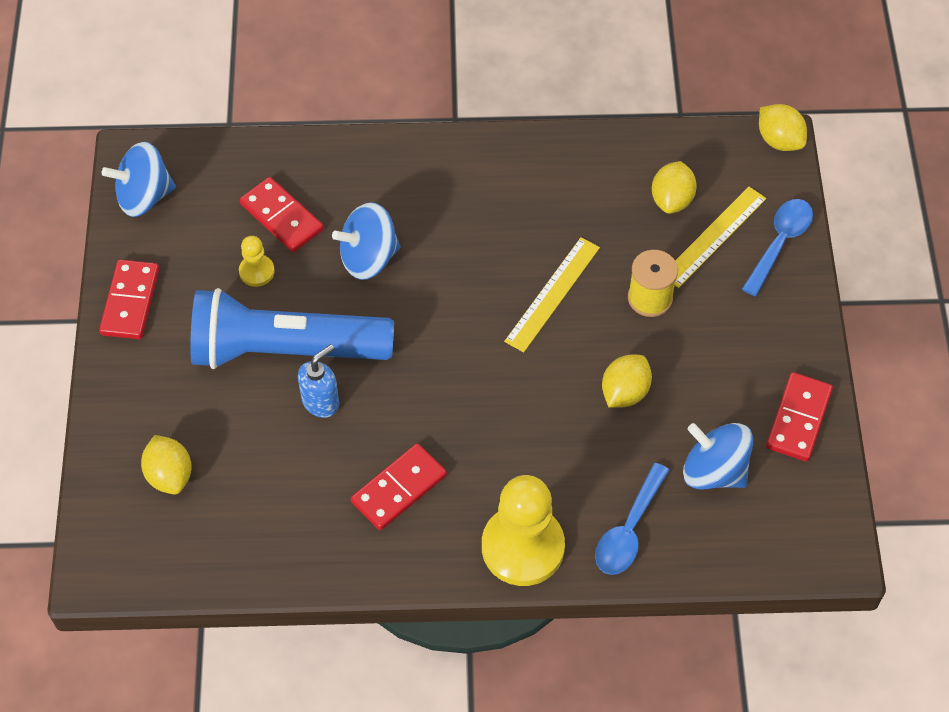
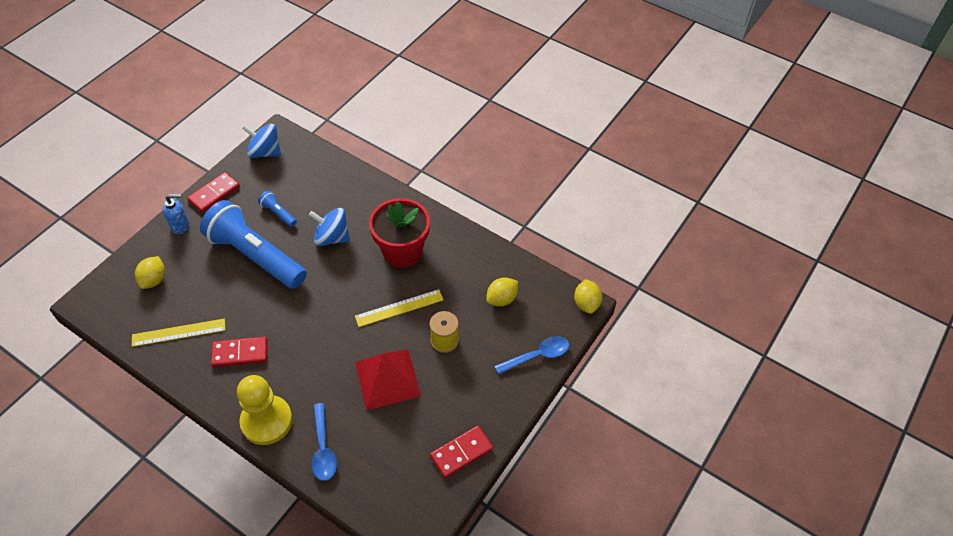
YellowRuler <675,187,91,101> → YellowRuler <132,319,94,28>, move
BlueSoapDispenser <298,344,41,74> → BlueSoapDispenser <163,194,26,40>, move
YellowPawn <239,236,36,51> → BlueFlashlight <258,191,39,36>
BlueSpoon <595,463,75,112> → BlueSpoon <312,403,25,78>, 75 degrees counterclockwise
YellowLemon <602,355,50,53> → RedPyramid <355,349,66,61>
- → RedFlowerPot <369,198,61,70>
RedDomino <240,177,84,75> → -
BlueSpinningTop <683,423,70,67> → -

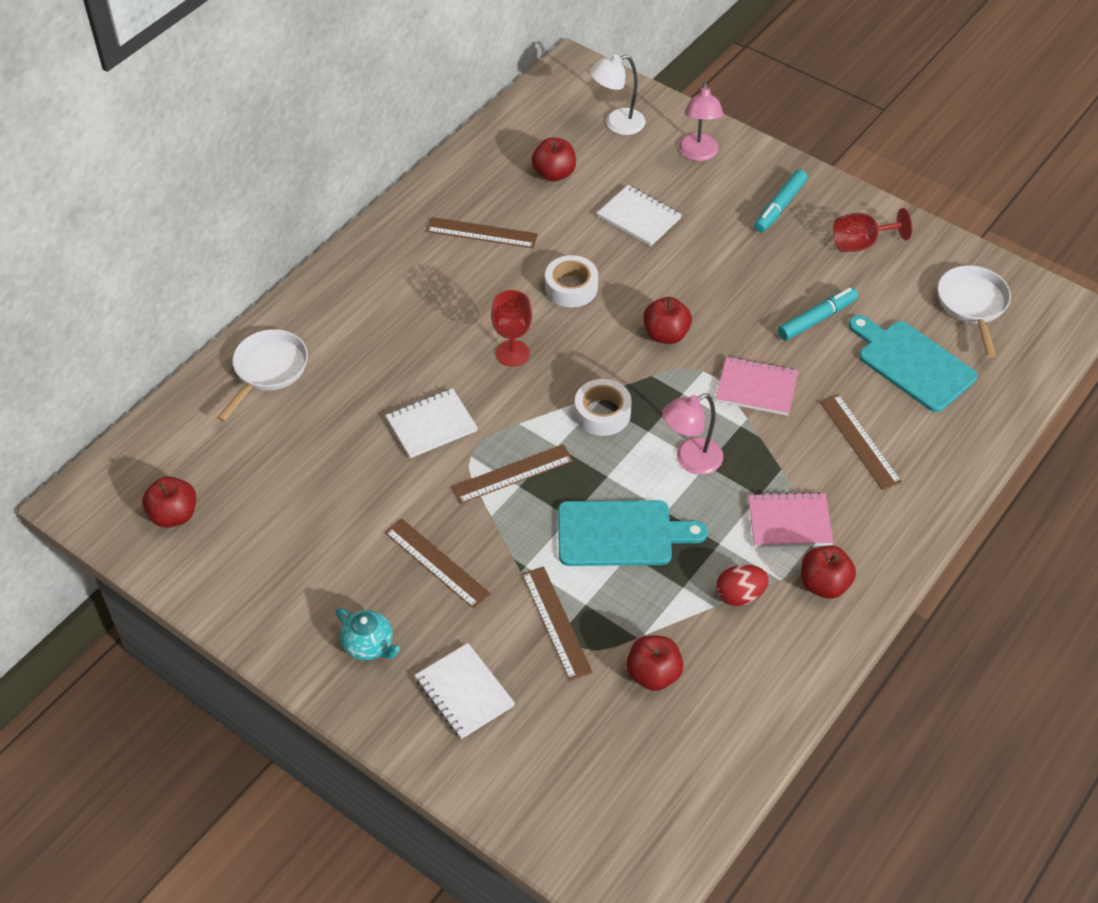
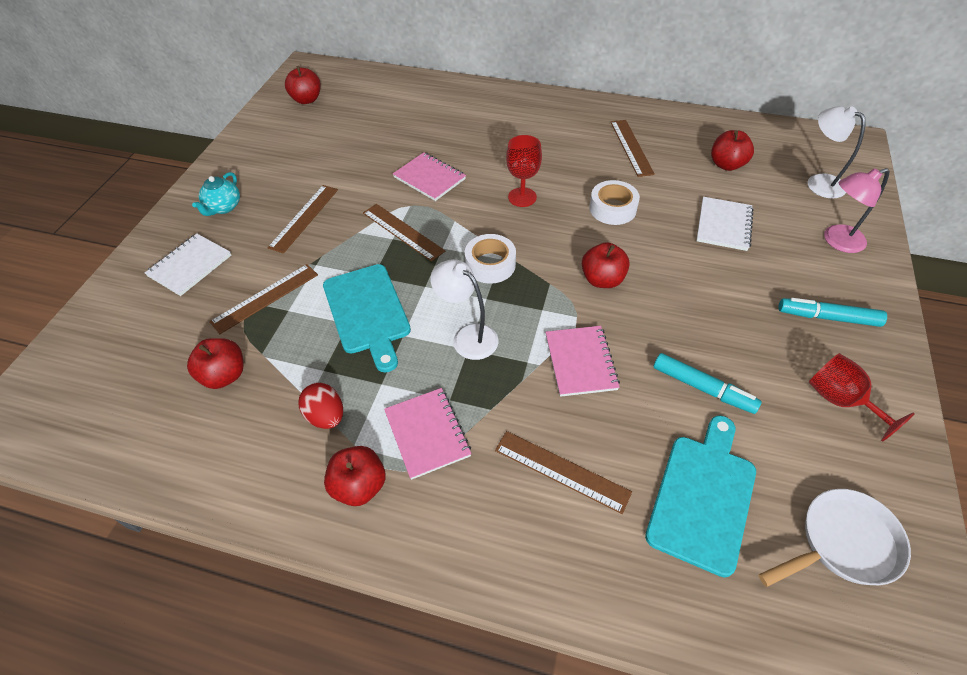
WhiteNotebook <385,388,93,70> → PinkNotebook <393,152,73,49>
PinkLamp <662,393,61,82> → WhiteLamp <431,259,68,101>
BrownRuler <820,394,82,96> → BrownRuler <495,431,137,83>, 75 degrees clockwise
WhitePan <217,329,91,93> → -

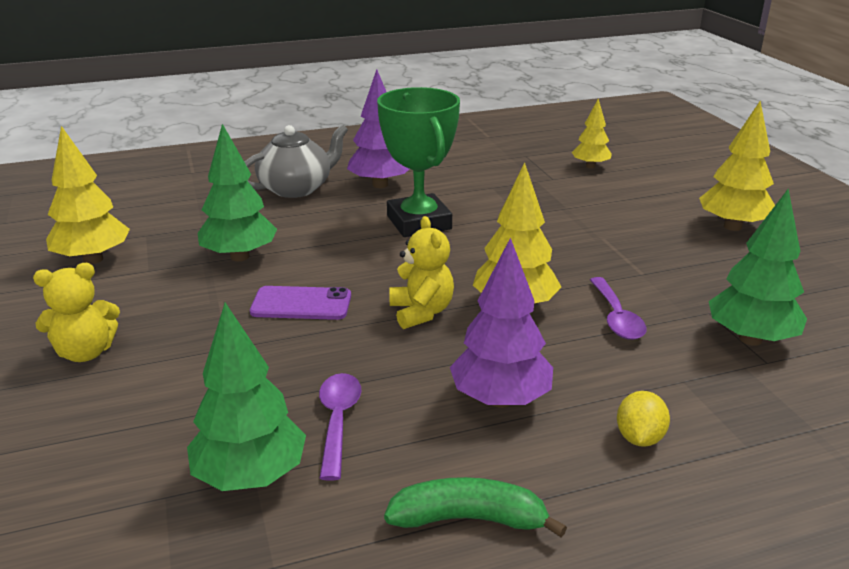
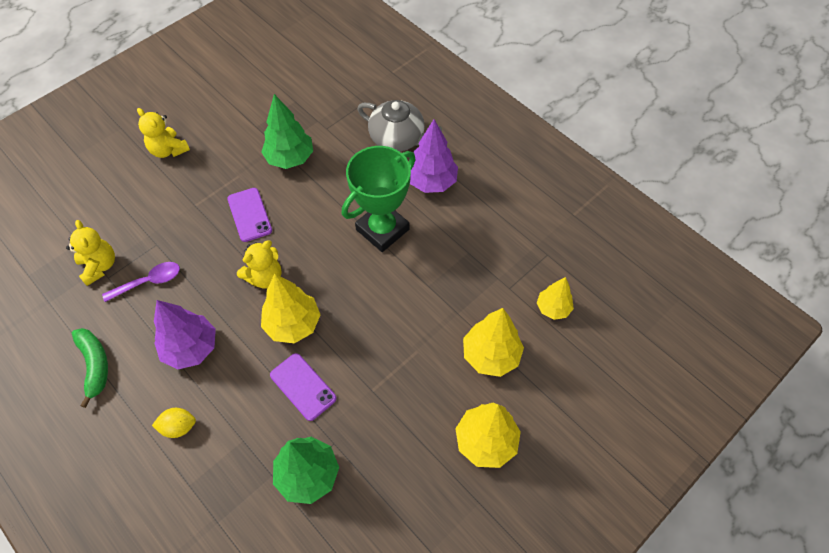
GreenTree <187,302,119,189> → YellowTeddyBear <66,220,49,66>
PurpleSpoon <590,277,56,63> → PurplePhone <270,353,67,68>
YellowTree <46,126,84,138> → YellowTree <463,308,61,69>, move

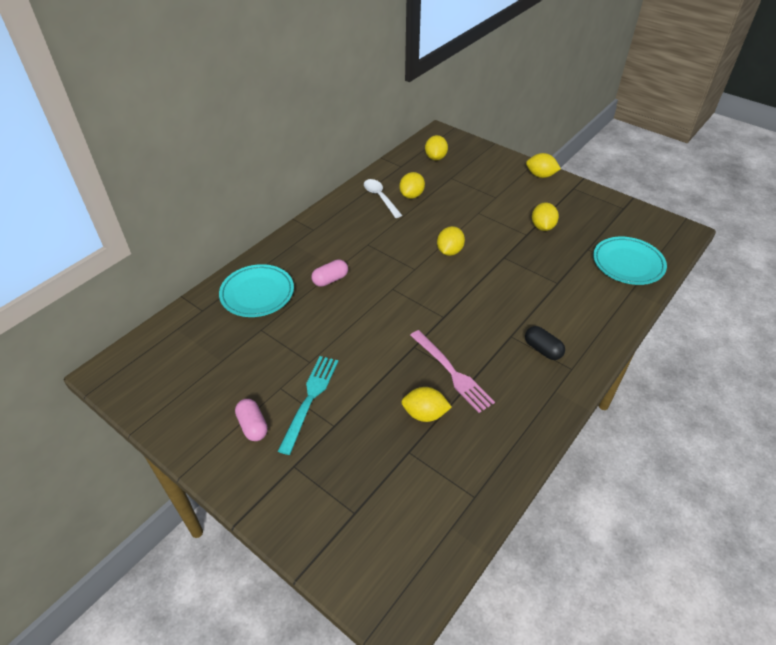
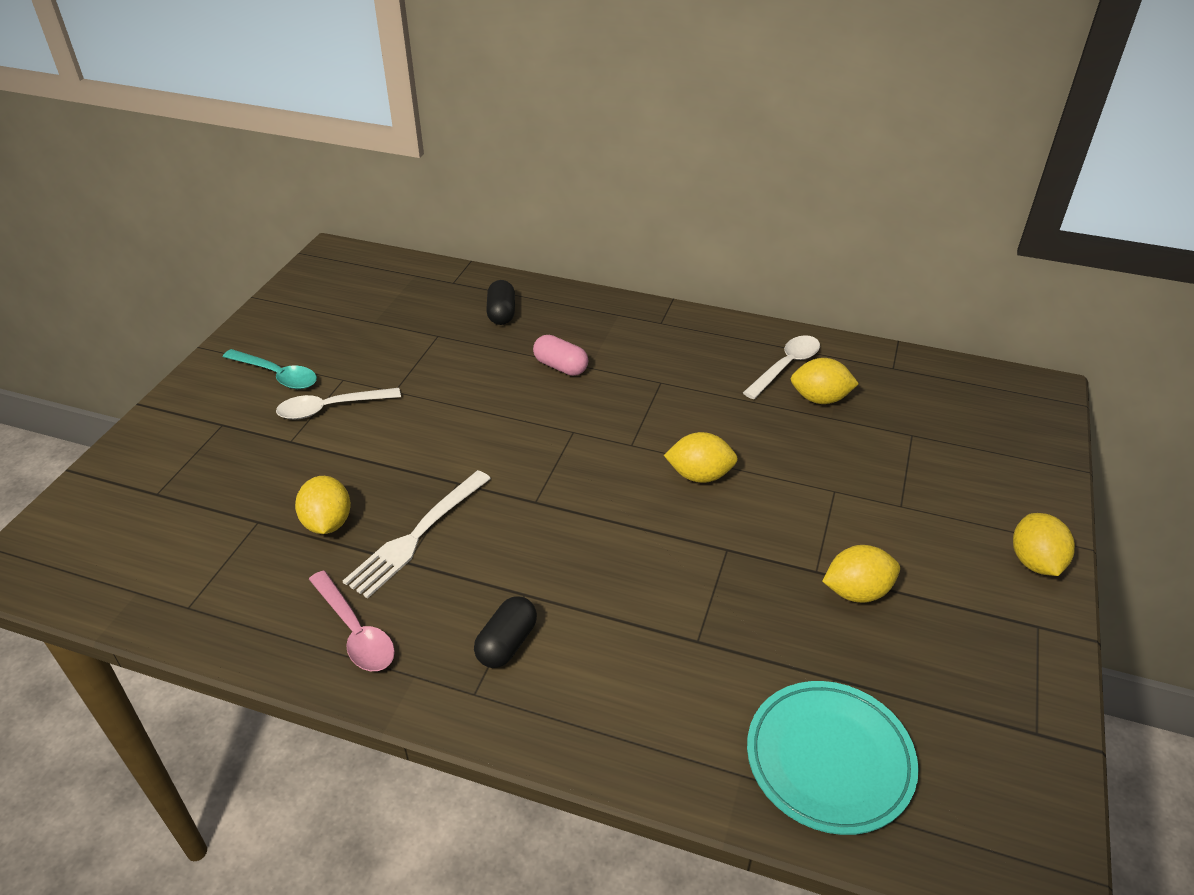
PinkCapsule <235,399,33,42> → TurquoiseSpoon <223,349,94,40>
TurquoiseFork <278,356,60,99> → WhiteSpoon <276,388,125,31>
- → PinkSpoon <309,570,86,101>
PinkFork <410,330,85,83> → WhiteFork <343,470,148,128>
TurquoisePlate <219,264,75,53> → BlackCapsule <486,280,29,45>
YellowLemon <425,135,23,26> → -

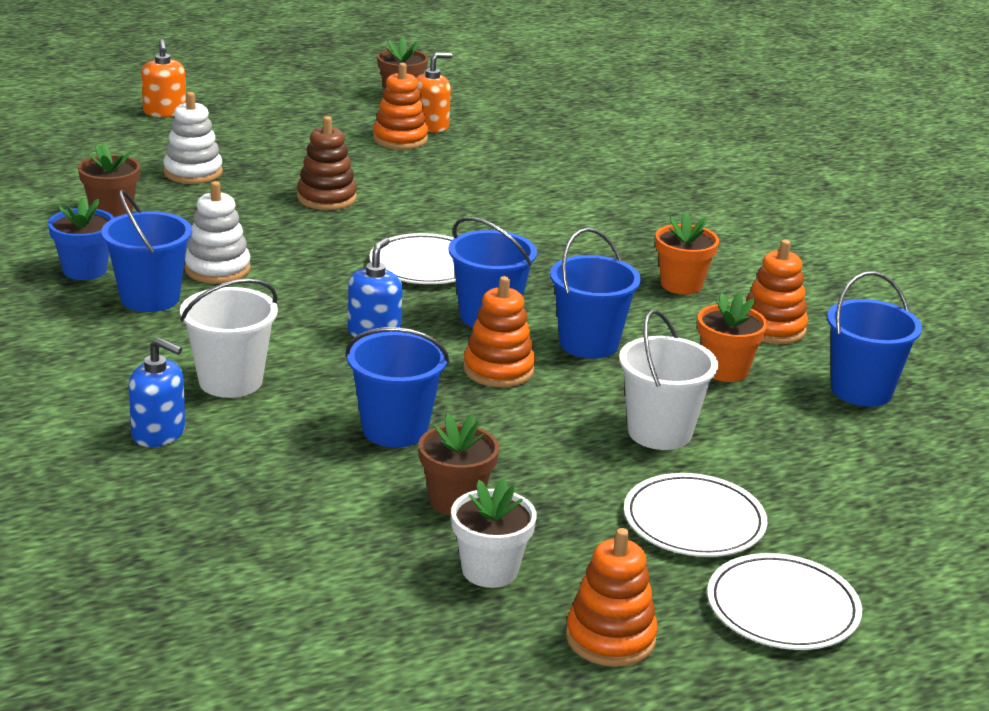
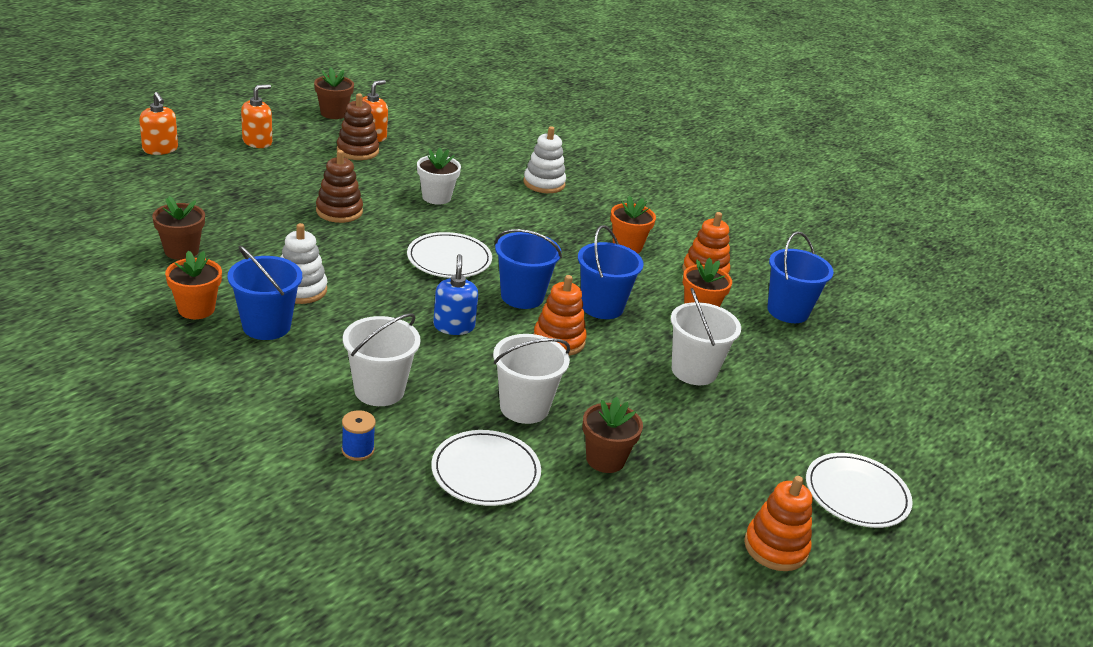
BlueFlowerPot <48,197,66,83> → OrangeFlowerPot <165,251,57,68>
- → OrangeSoapDispenser <241,84,31,64>
OrangeStackingToy <373,63,55,86> → BrownStackingToy <337,93,42,67>
BlueSoapDispenser <128,337,57,110> → BlueSpool <341,410,35,51>
WhiteFlowerPot <451,478,86,110> → WhiteFlowerPot <417,148,44,57>, move
WhitePlate <624,473,143,84> → WhitePlate <431,430,110,76>, move
BlueBucket <345,327,105,120> → WhiteBucket <493,334,77,90>
WhiteStackingToy <163,92,59,92> → WhiteStackingToy <523,126,43,67>, move

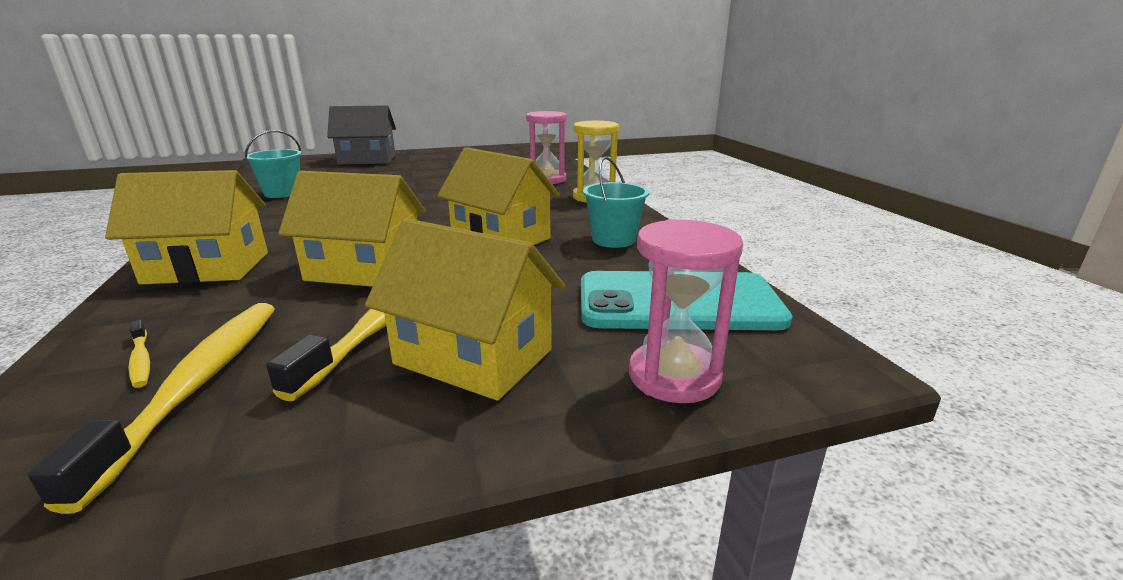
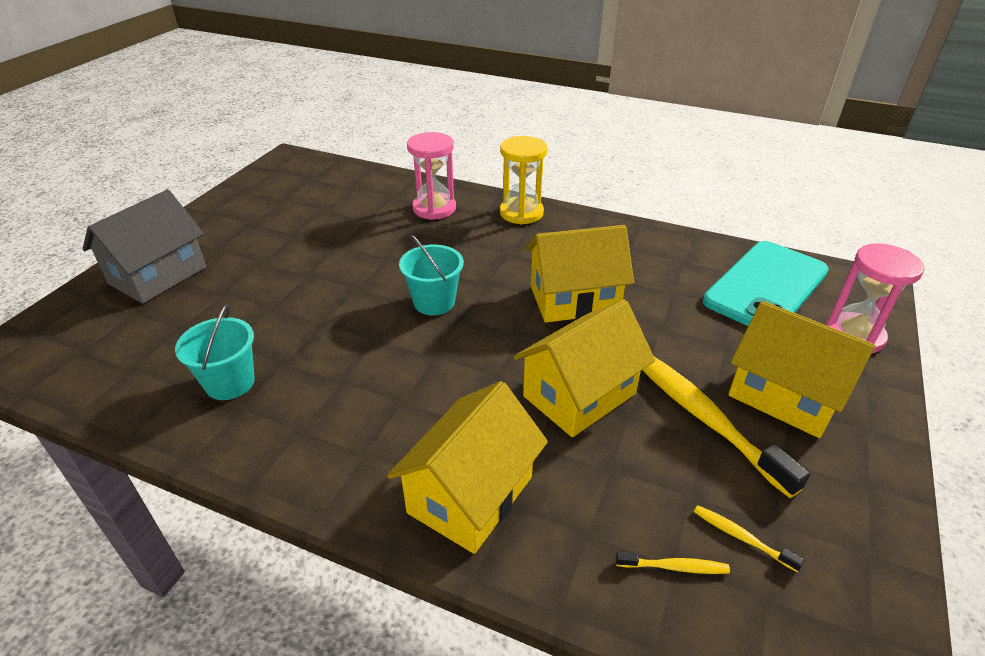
TurquoiseBucket <583,157,66,91> → TurquoiseBucket <399,235,65,80>, move
YellowToothbrush <28,303,247,211> → YellowToothbrush <694,505,110,67>, x0.43
YellowHouse <365,219,200,182> → YellowHouse <728,301,147,137>, 60 degrees clockwise

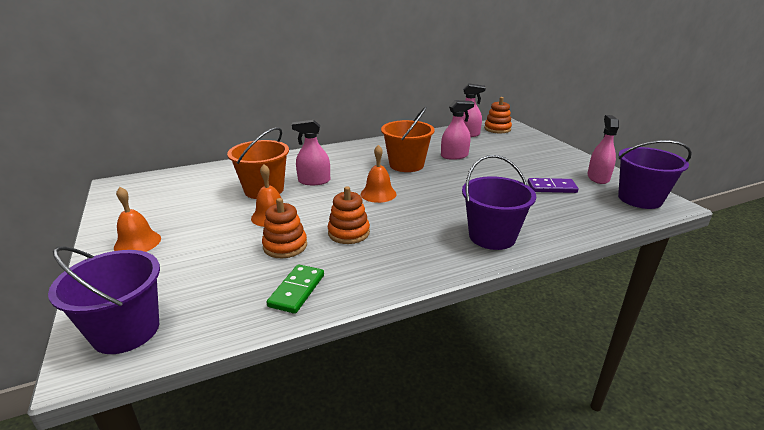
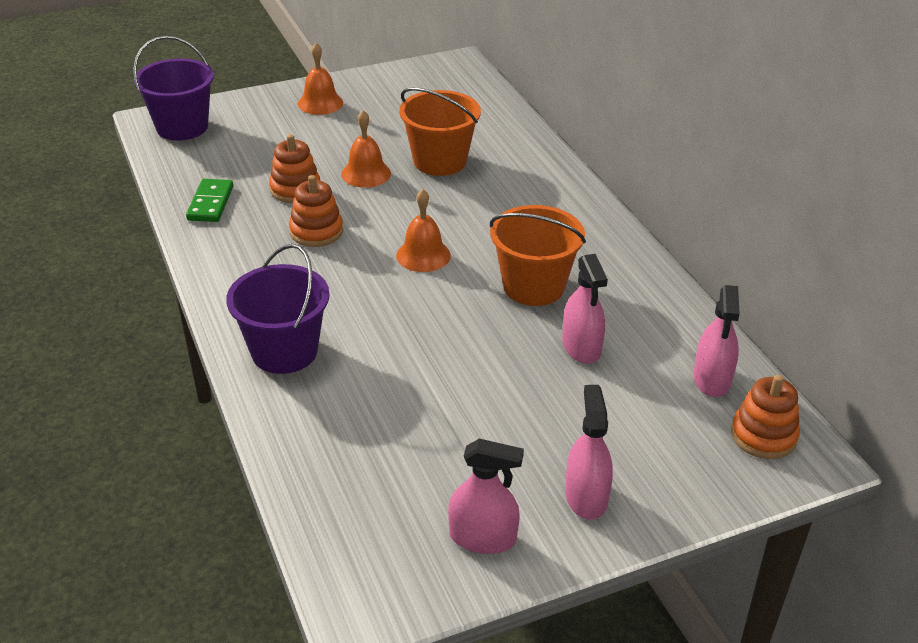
GreenDomino <267,264,57,50> → GreenDomino <186,179,47,43>, 75 degrees clockwise
PinkSprayBottle <292,120,38,65> → PinkSprayBottle <565,385,48,135>, move
PurpleDomino <528,178,50,15> → -
PurpleBucket <618,140,74,69> → -

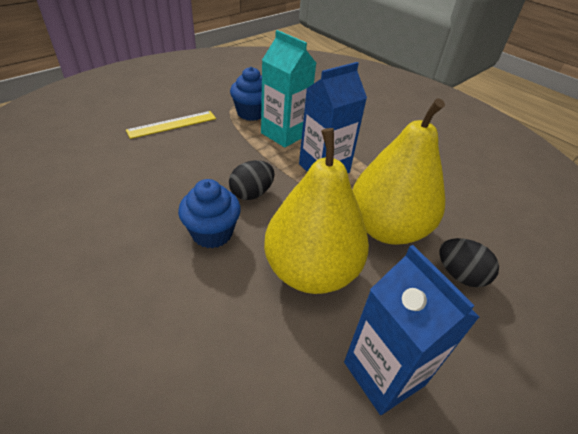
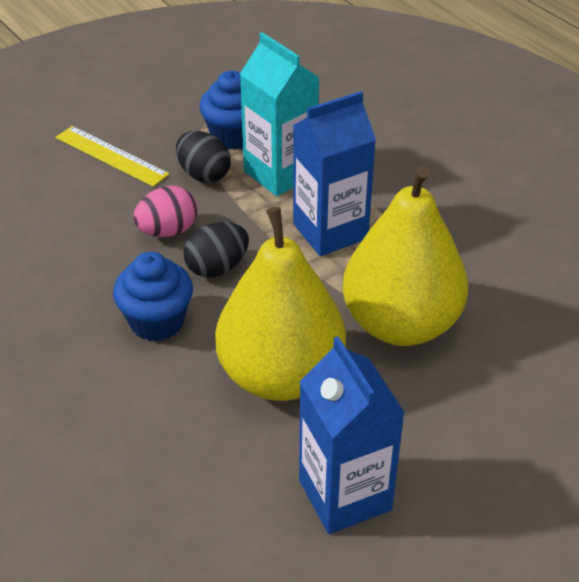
YellowRuler <126,111,90,28> → YellowRuler <56,126,114,61>, 60 degrees clockwise
- → PinkEgg <133,186,64,51>
BlackEgg <439,238,60,49> → BlackEgg <176,131,55,52>, move

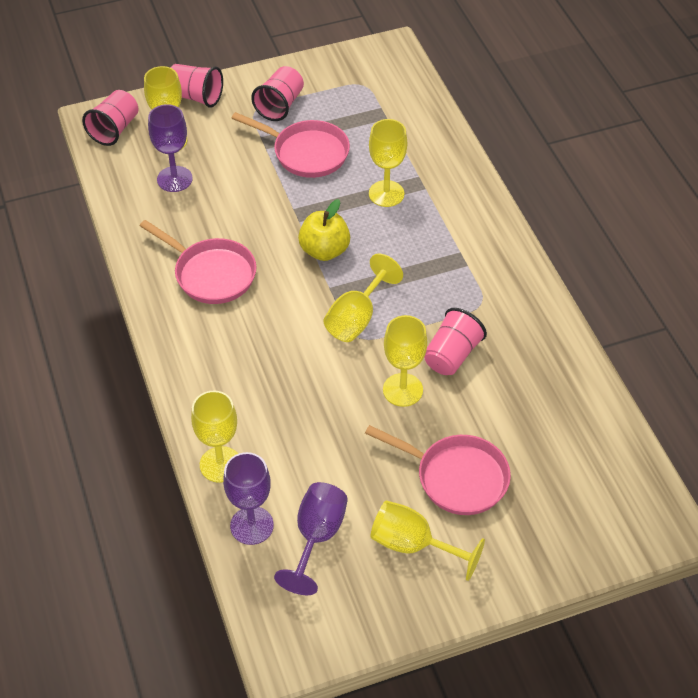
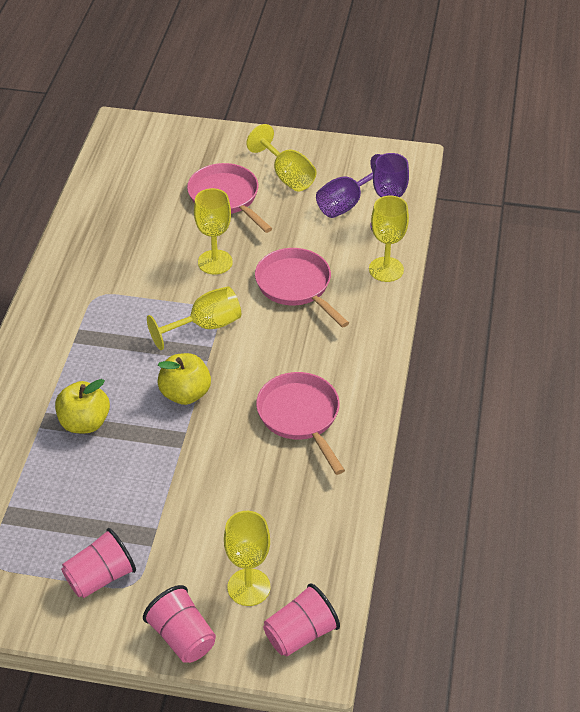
YellowGoblet <369,119,38,88> → YellowApple <55,379,55,54>
PinkPan <231,112,119,66> → PinkPan <255,248,94,80>, move
PurpleGoblet <148,104,45,88> → -
PinkCup <424,308,63,67> → -

